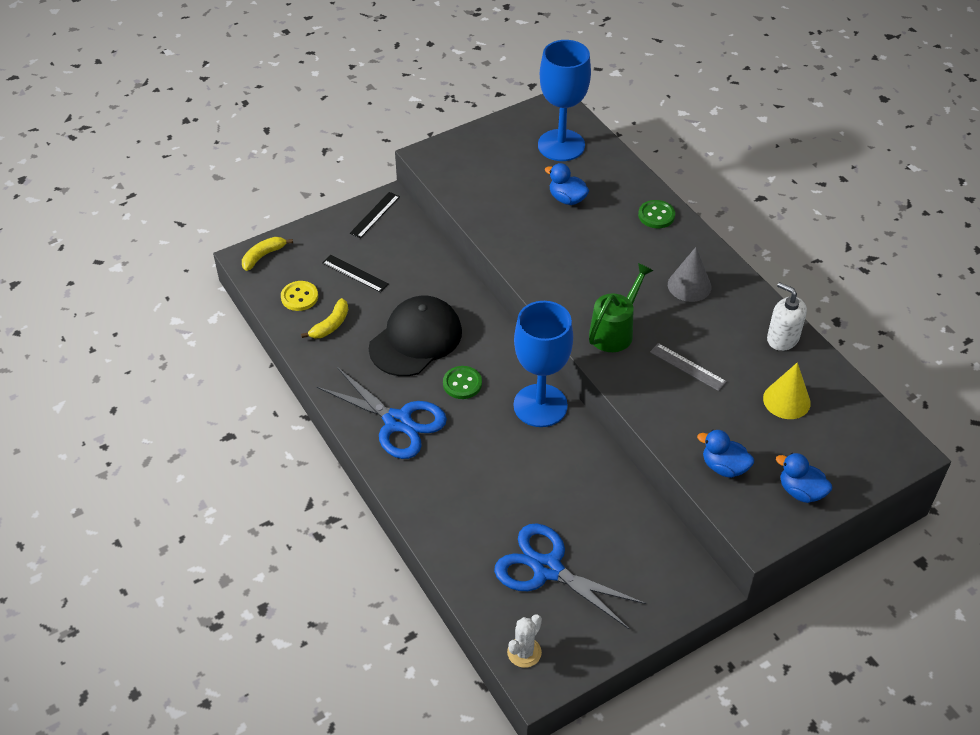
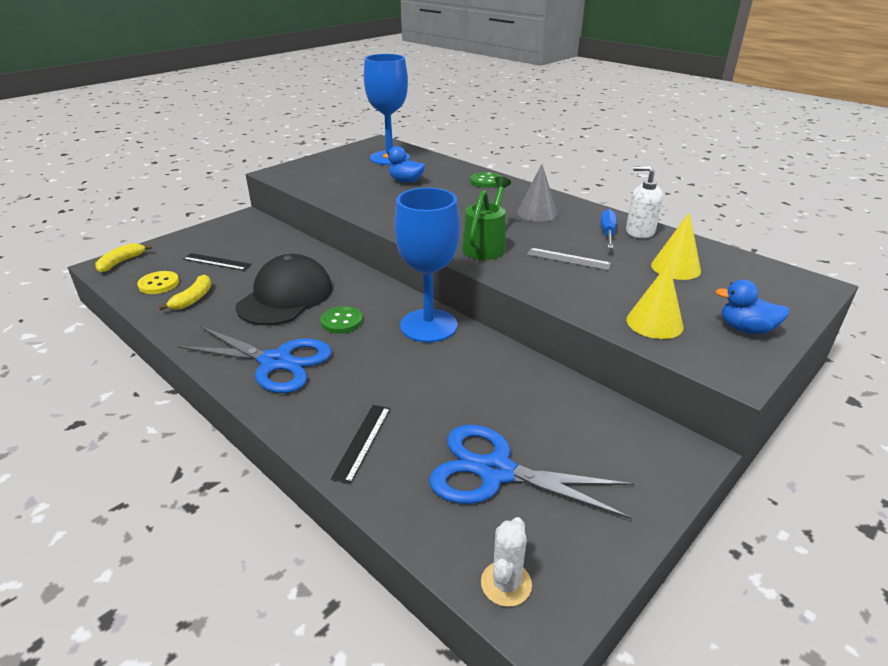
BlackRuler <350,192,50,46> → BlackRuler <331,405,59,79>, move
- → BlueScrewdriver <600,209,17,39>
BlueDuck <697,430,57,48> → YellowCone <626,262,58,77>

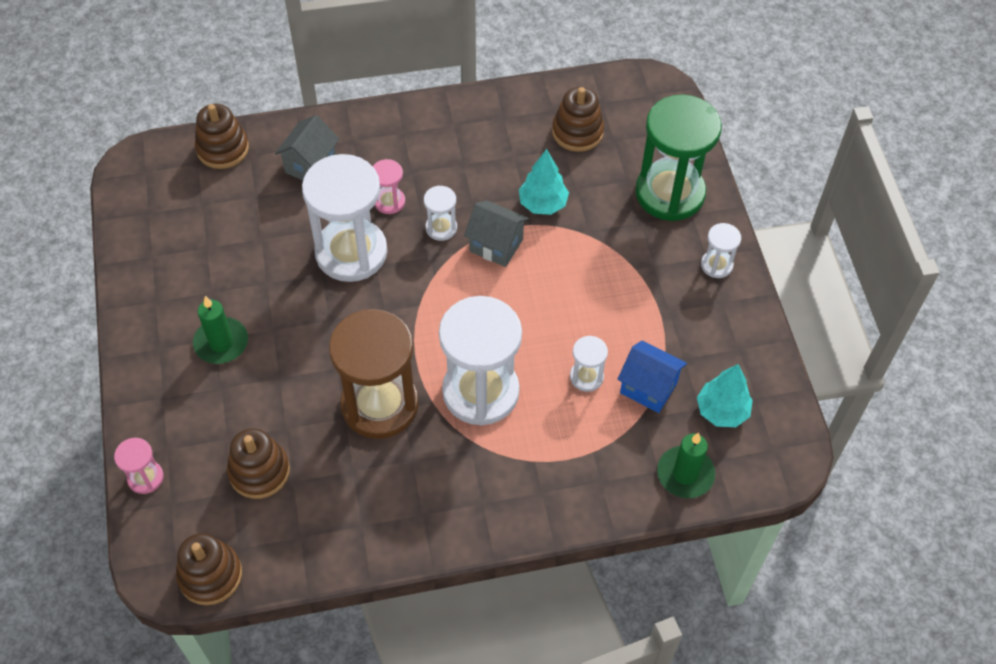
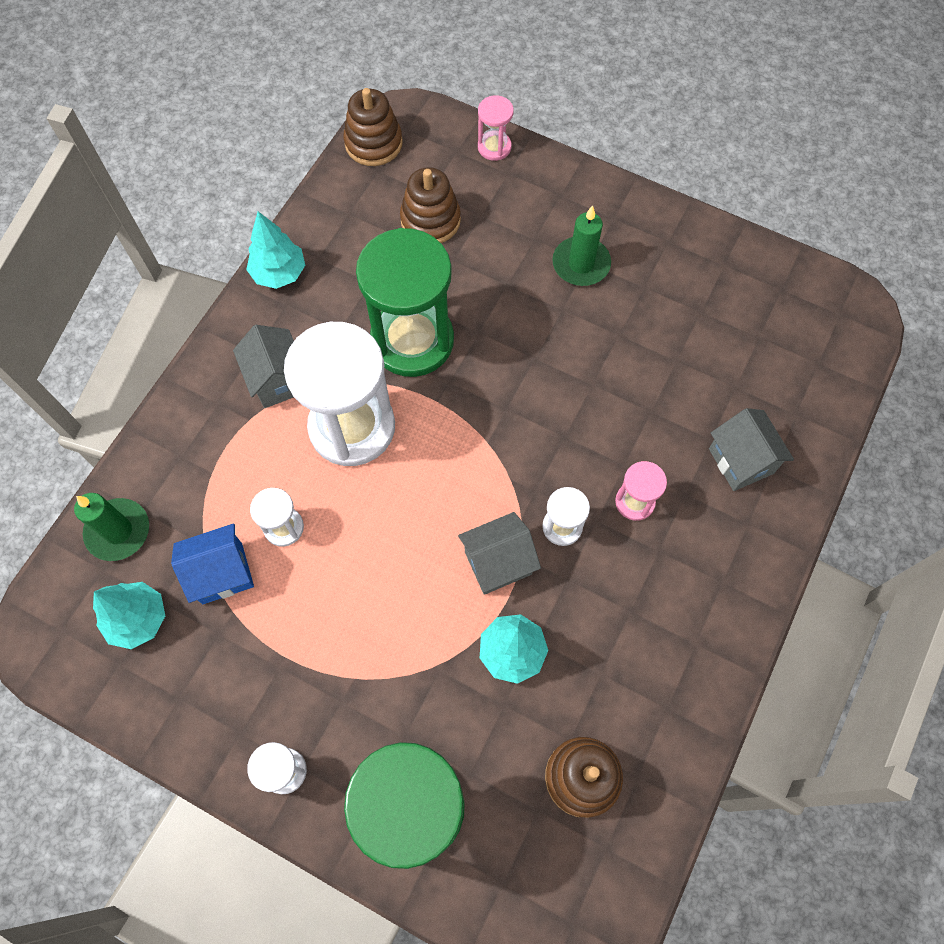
- → GreyHouse <233,325,61,83>
- → TurquoiseTree <246,212,59,77>
BrownHourglass <329,309,90,130> → GreenHourglass <356,228,98,149>
BrownStackingToy <195,104,54,65> → -
WhiteHourglass <302,154,85,128> → -

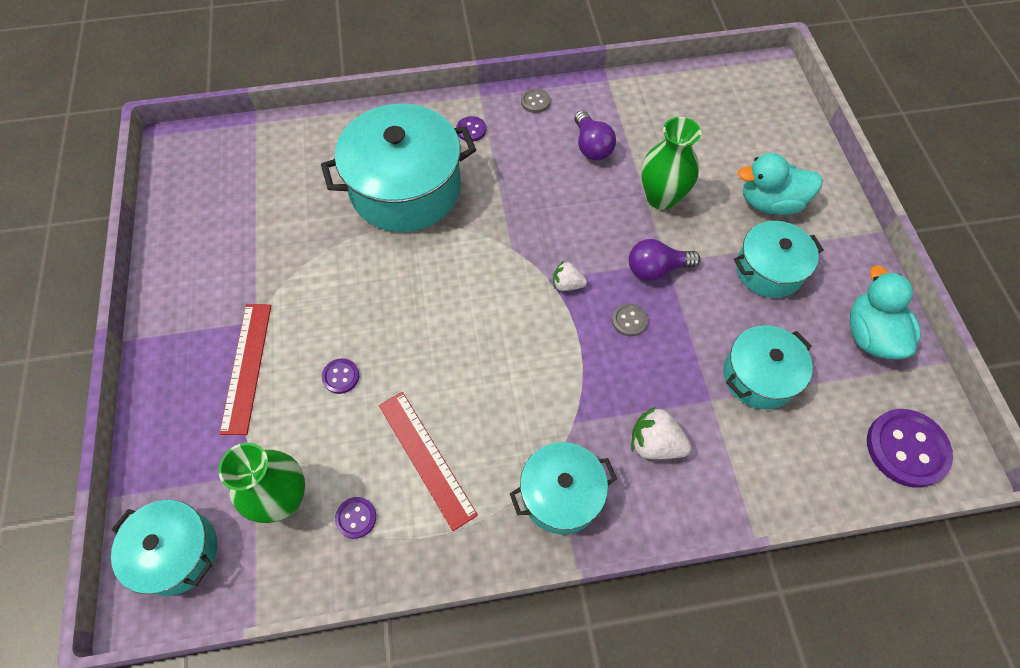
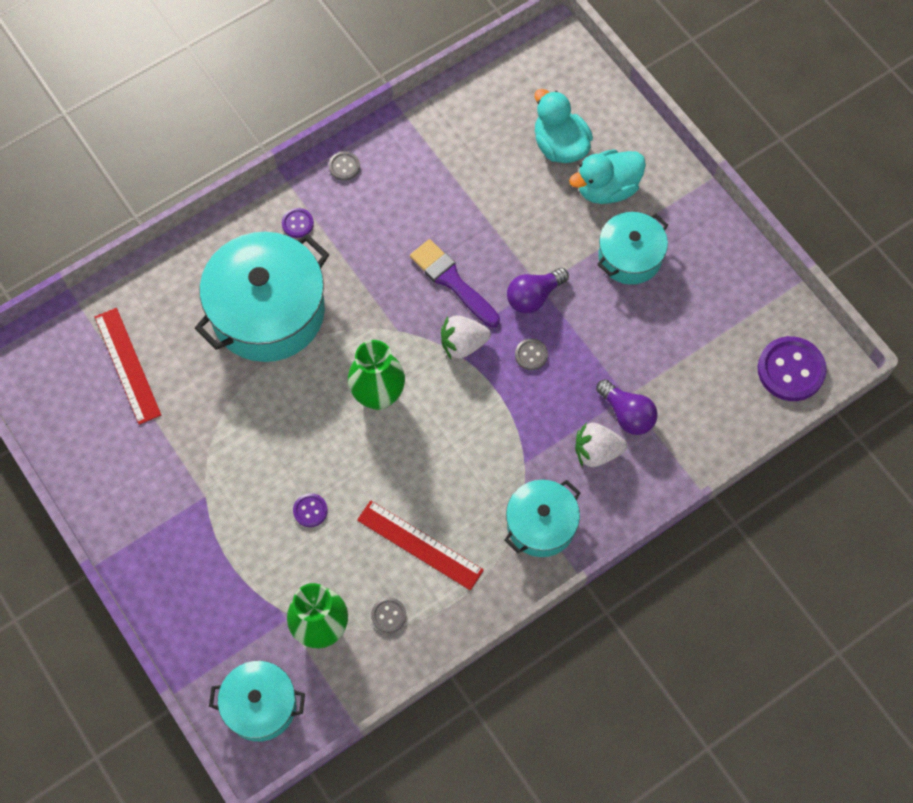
RedRuler <220,304,51,131> → RedRuler <95,308,66,117>, move
GreenVase <641,117,60,93> → GreenVase <348,340,57,70>, move
PurpleButton <335,497,41,42> → GreyButton <371,597,35,36>
- → PurpleBrush <410,239,90,88>
WhiteStrawberry <553,261,34,30> → WhiteStrawberry <441,315,50,44>, x1.56
TurquoiseDuck <850,265,71,94> → TurquoiseDuck <535,89,58,74>, move
PurpleLightBulb <574,110,42,50> → PurpleLightBulb <596,379,62,56>, move
TurquoisePot <723,325,90,84> → -

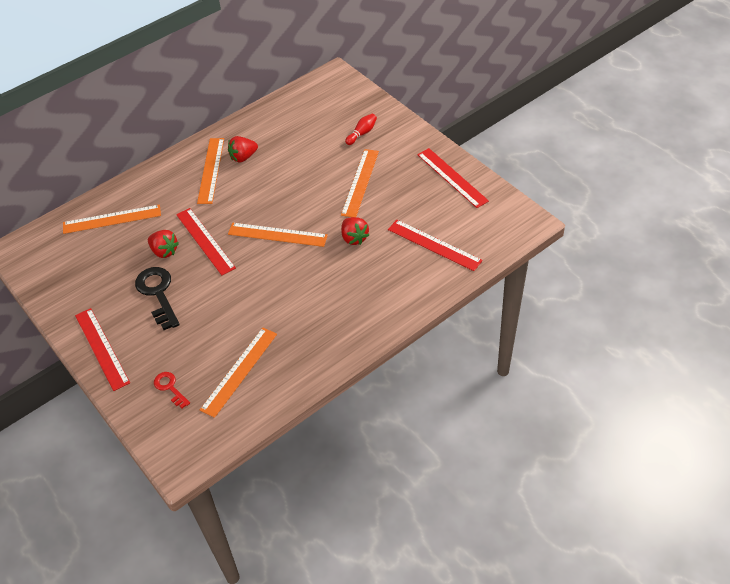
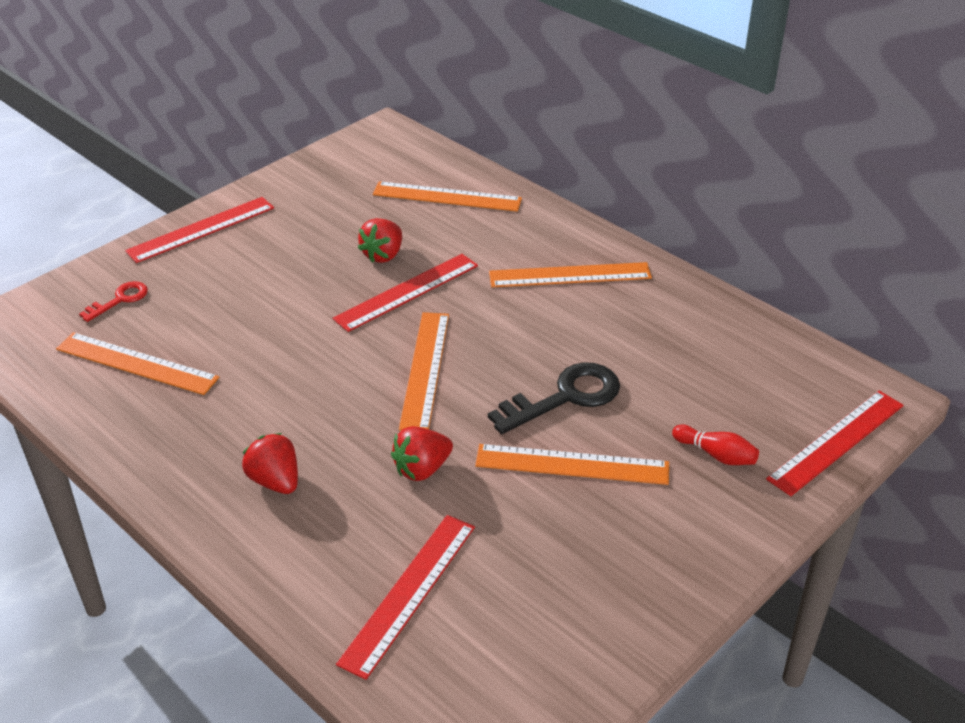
RedStrawberry <228,136,30,27> → RedStrawberry <242,433,56,61>, move
OrangeRuler <63,204,98,30> → OrangeRuler <373,181,149,31>, 60 degrees counterclockwise
BlackKey <135,267,45,63> → BlackKey <488,362,132,72>, move
RedRuler <417,148,72,60> → RedRuler <766,390,138,106>, move

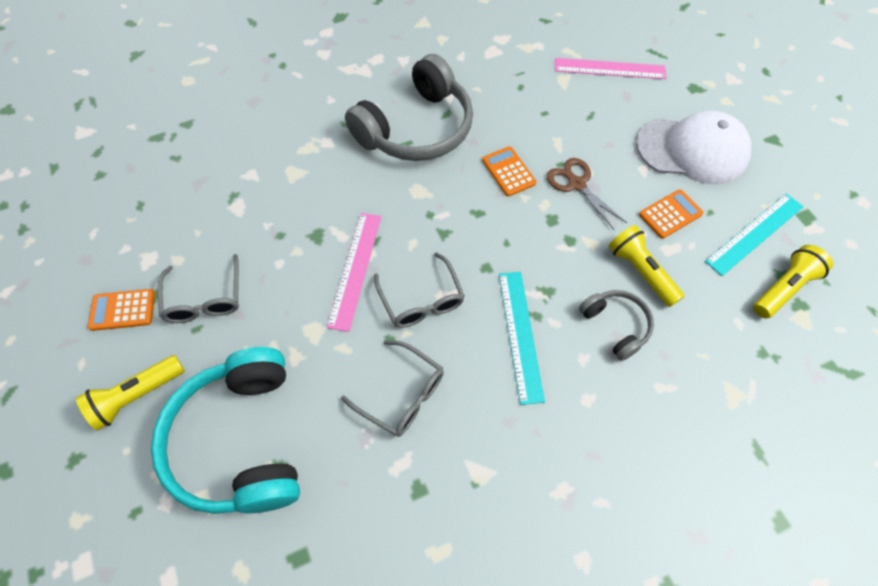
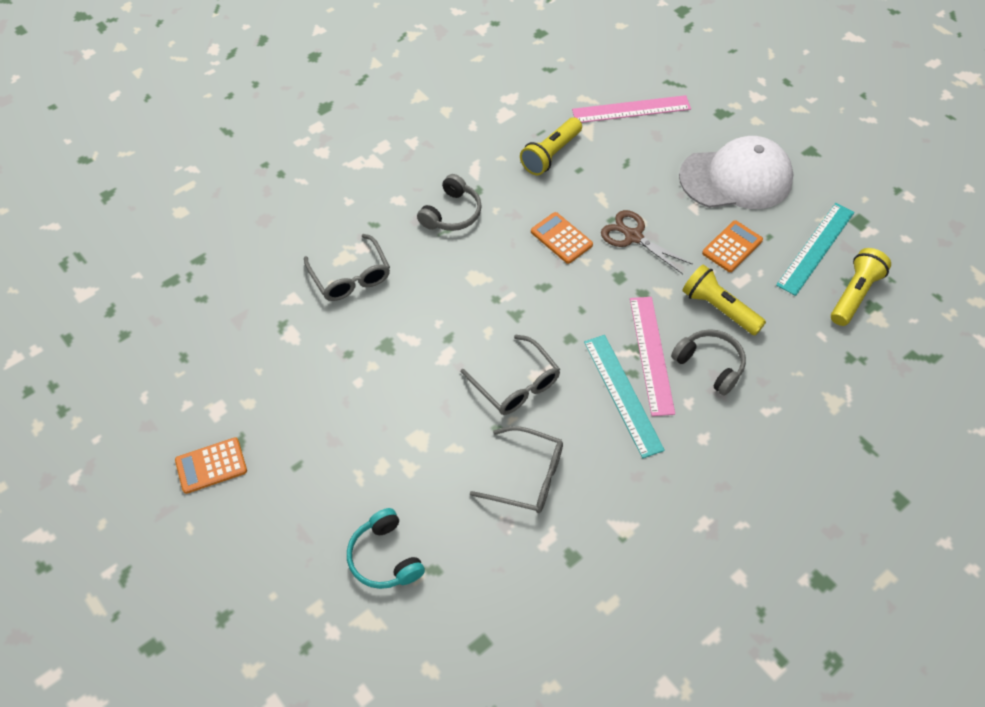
GreyGlasses <157,254,82,69> → GreyGlasses <304,234,86,67>, move
TurquoiseHeadphones <151,347,149,167> → TurquoiseHeadphones <347,508,78,81>, x0.49
GreyHeadphones <345,54,128,107> → GreyHeadphones <417,174,65,57>, x0.49
YellowFlashlight <76,355,109,76> → YellowFlashlight <520,117,62,58>, move
PinkRuler <327,213,54,119> → PinkRuler <630,297,45,119>, move

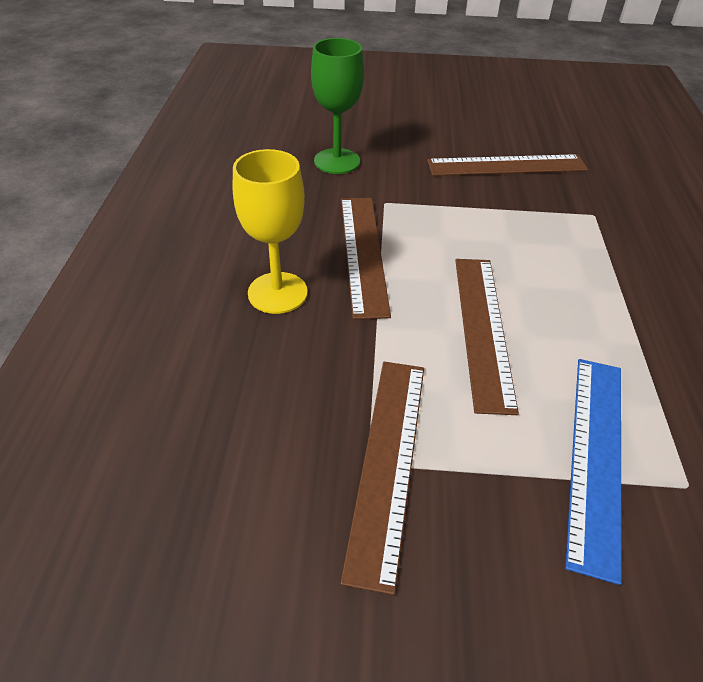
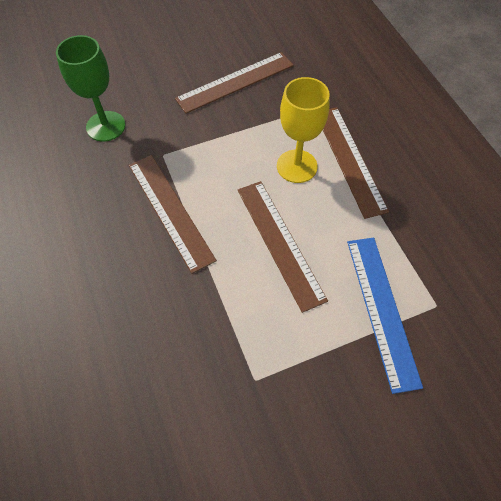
YellowGoblet <233,149,75,165> → YellowGoblet <277,77,53,106>, move
BrownRuler <340,362,84,233> → BrownRuler <323,107,66,112>, move

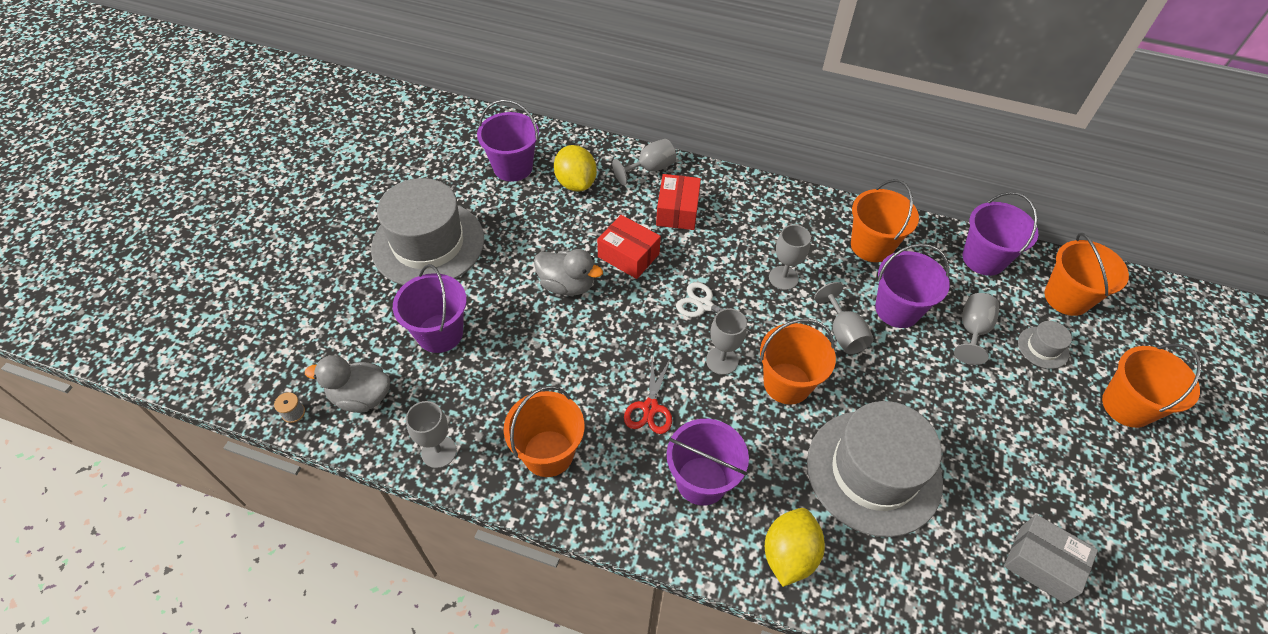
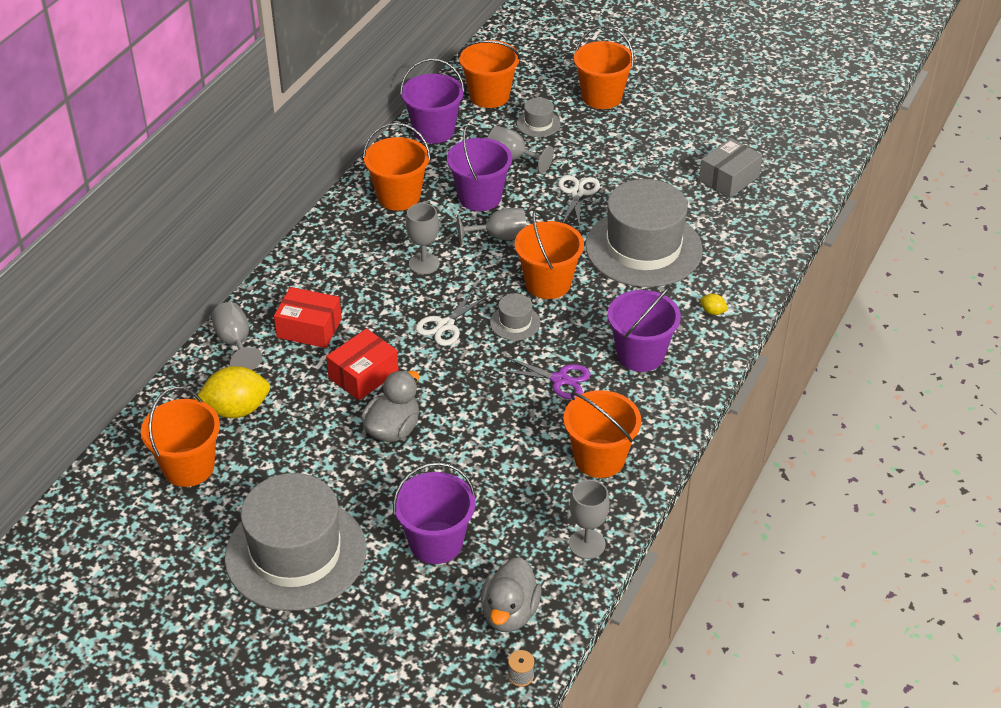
PurpleBucket <477,99,62,83> → OrangeBucket <141,387,79,100>
GreyGoblet <706,308,41,67> → GreyHat <490,293,51,47>
RedScissors <624,358,48,76> → PurpleScissors <499,357,92,42>
- → WhiteScissors <558,175,42,53>
YellowLemon <765,508,60,79> → YellowLemon <700,294,28,21>, x0.44

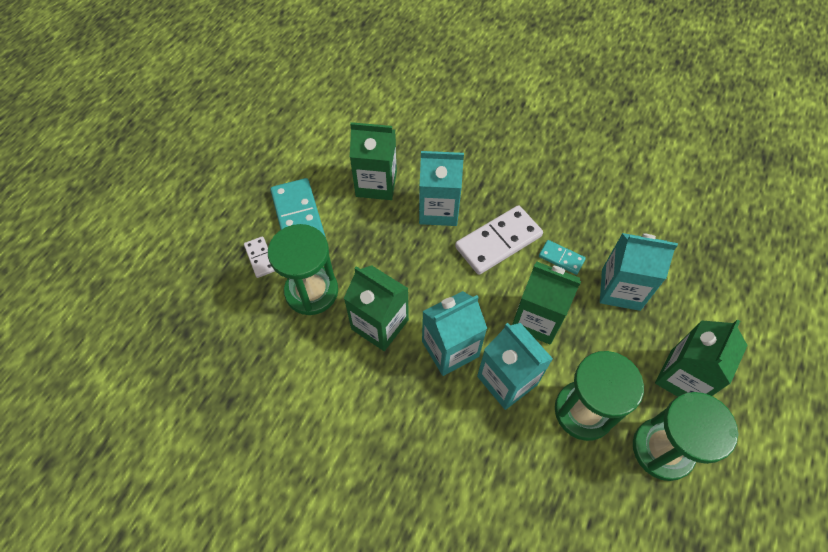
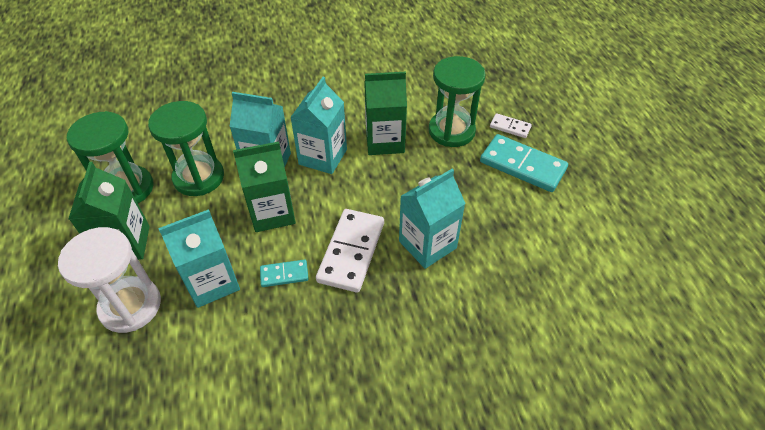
- → WhiteHourglass <58,227,103,106>
GreenCarton <350,122,47,78> → -

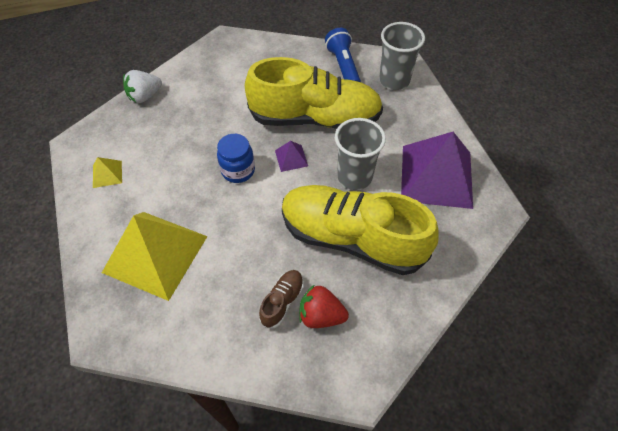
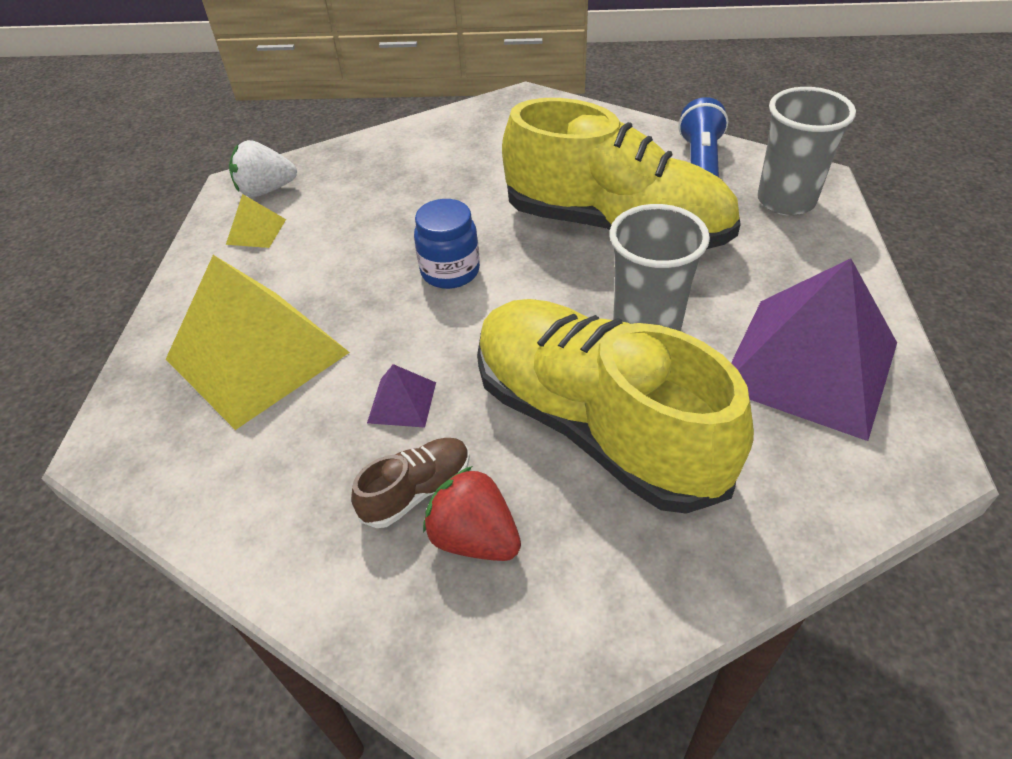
WhiteStrawberry <123,70,39,33> → WhiteStrawberry <229,140,68,57>, move
PurplePyramid <275,141,33,31> → PurplePyramid <367,364,69,64>, move

